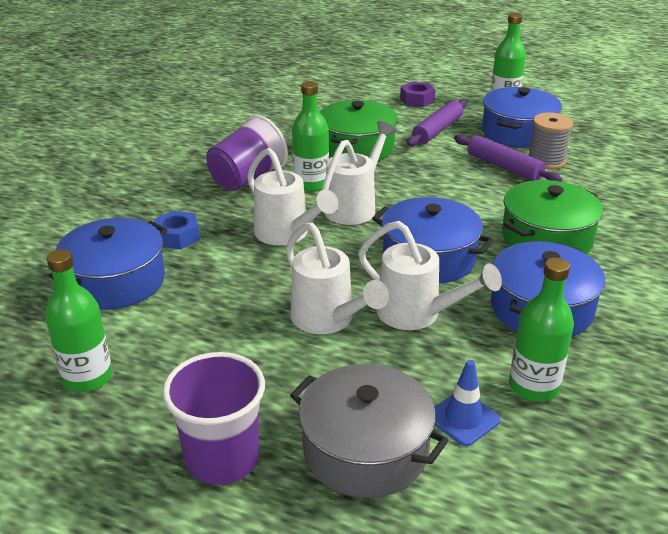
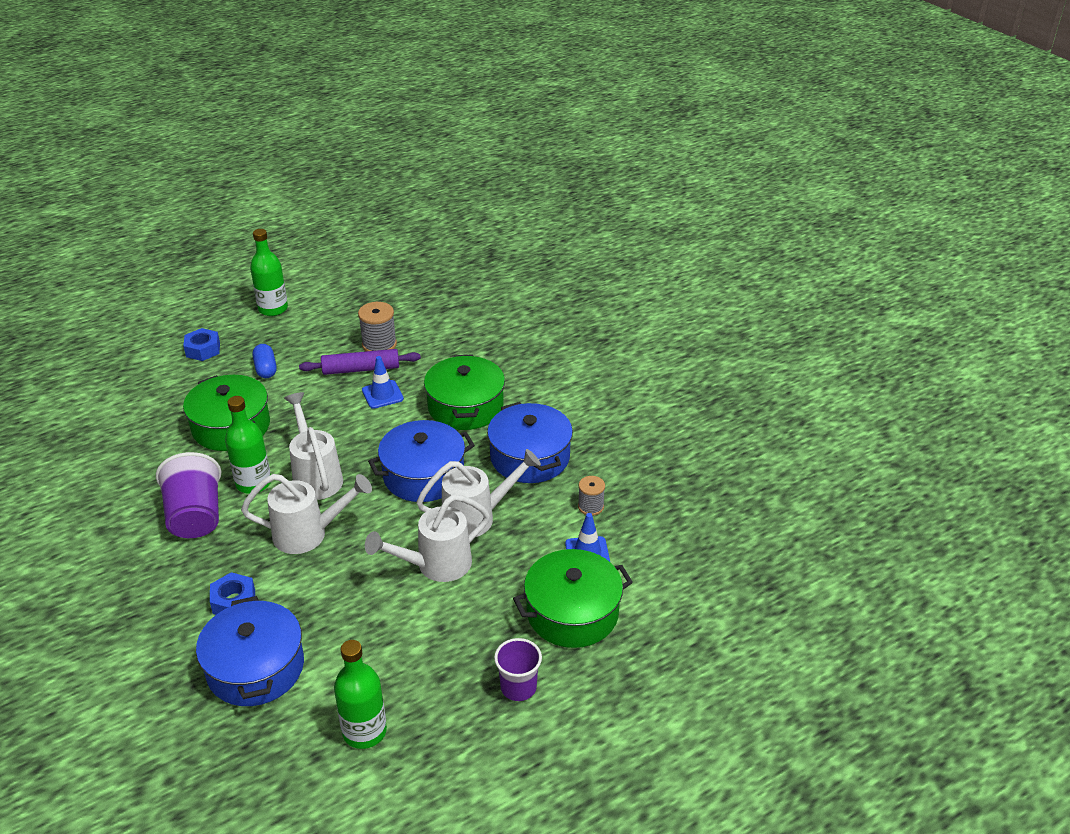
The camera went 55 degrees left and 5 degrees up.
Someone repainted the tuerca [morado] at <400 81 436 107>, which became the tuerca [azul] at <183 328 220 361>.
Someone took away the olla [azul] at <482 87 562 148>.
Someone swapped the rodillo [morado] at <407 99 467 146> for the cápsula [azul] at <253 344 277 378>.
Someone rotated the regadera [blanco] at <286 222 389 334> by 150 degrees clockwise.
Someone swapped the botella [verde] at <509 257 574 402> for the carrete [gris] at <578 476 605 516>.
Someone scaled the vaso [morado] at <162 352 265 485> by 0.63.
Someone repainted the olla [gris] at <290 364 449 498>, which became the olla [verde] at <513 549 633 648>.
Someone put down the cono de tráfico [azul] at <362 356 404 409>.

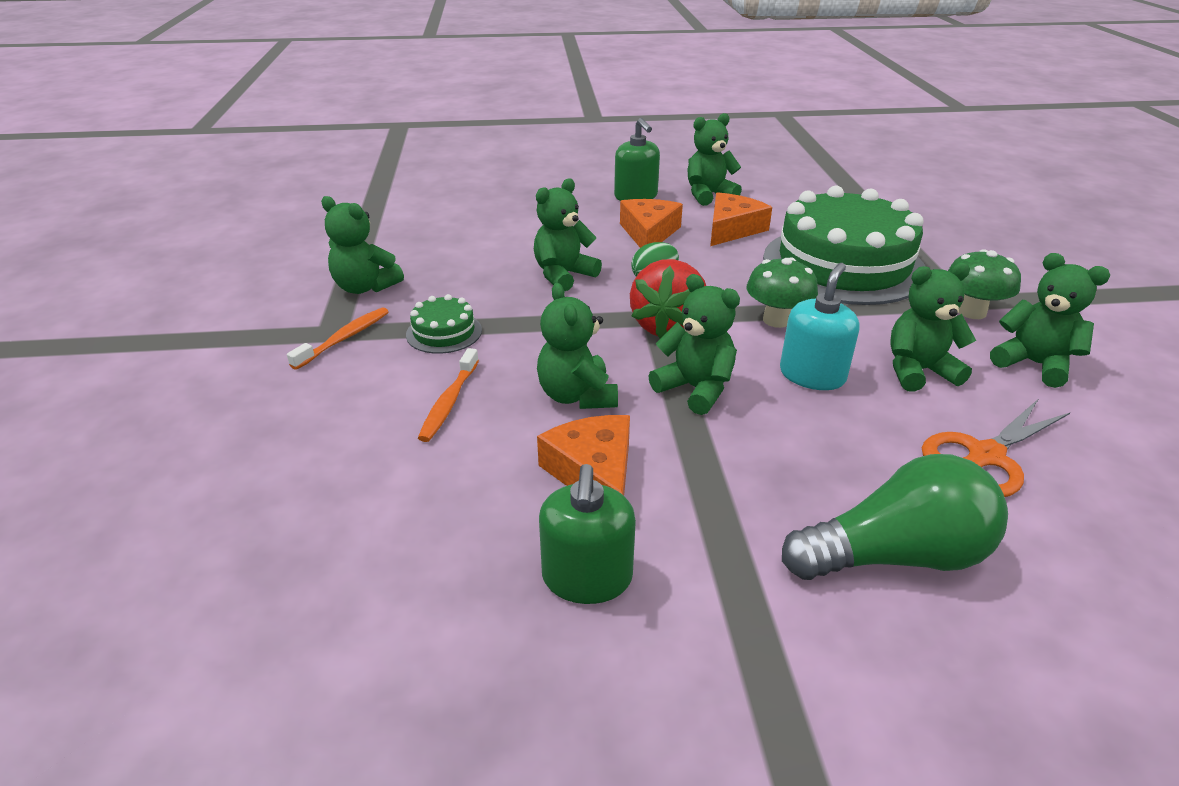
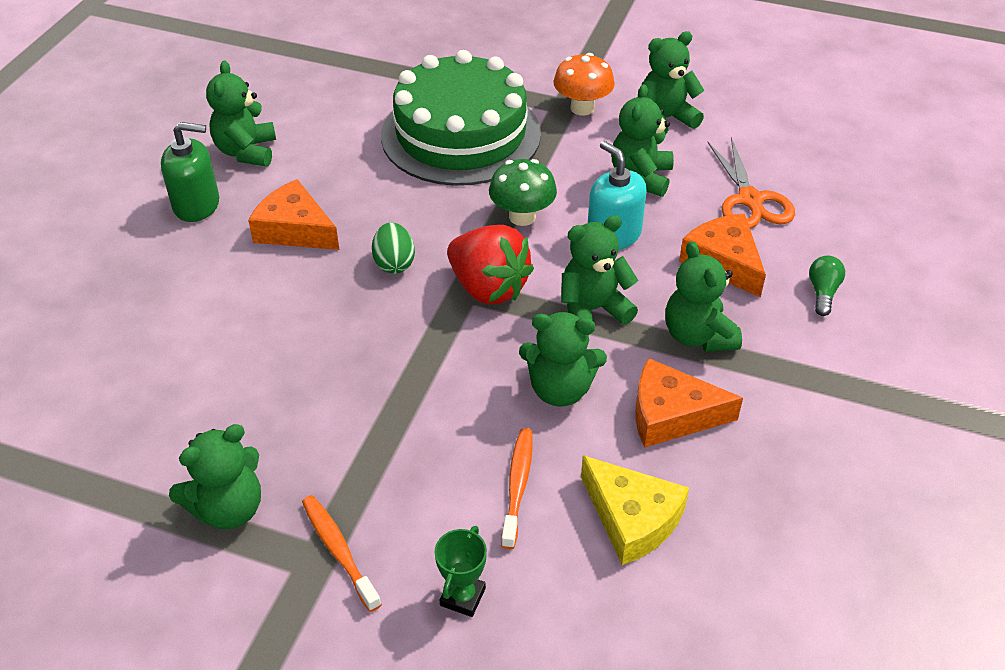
The camera went 65 degrees left and 10 degrees up.
Someone carried the osito [verde] from <534 178 602 291> to <666 241 742 352>.
Someone carried the queso [naranja] from <710 192 772 246> to <679 213 766 298>.
Someone repainted the seta [verde] at <948 249 1021 319>, which became the seta [naranja] at <553 53 615 116>.
Someone took away the tarta [verde] at <406 294 482 354>.
Someone rotated the cepillo de dientes [naranja] at <418 348 479 442> by 120 degrees counterclockwise.
Someone scaled the bombilla [verde] at <782 454 1008 580> by 0.44.
Someone took away the dispensador de jabón [verde] at <539 464 636 604>.
Someone put down the queso [amarillo] at <581 455 689 565>.
Someone put down the trofeo [verde] at <434 526 487 617>.

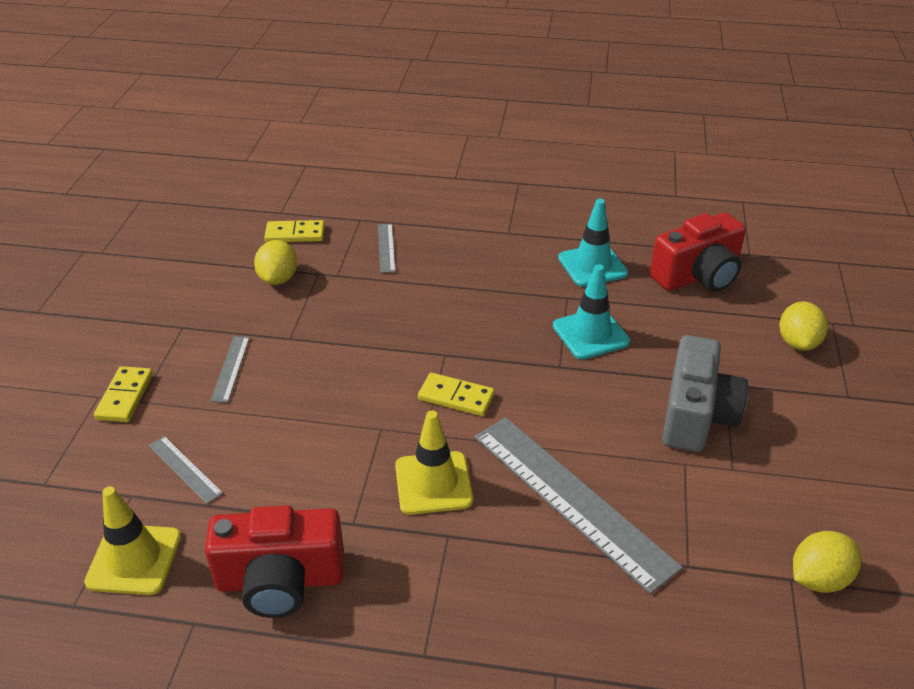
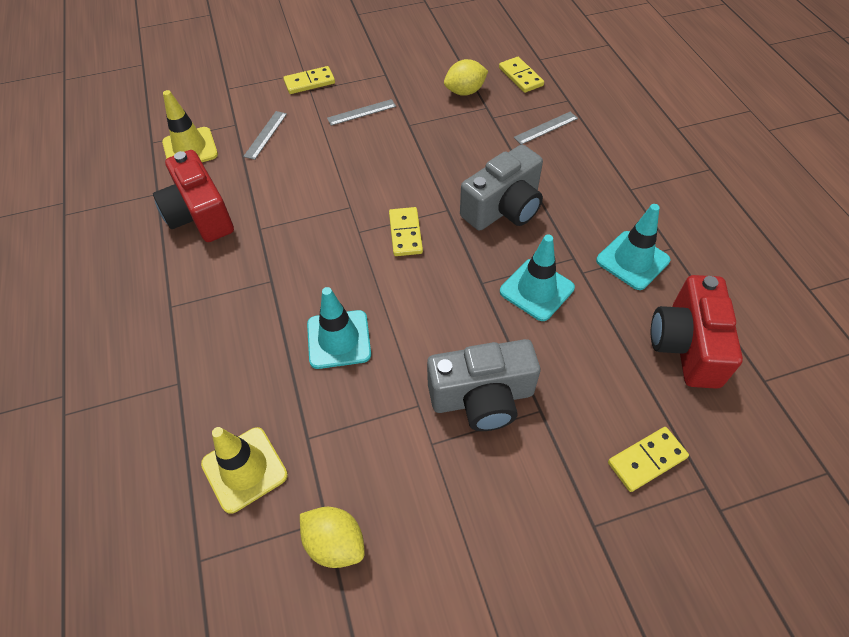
The camera went 65 degrees right and 15 degrees up.
Someone rotated the cámara [rojo] at <650 212 746 292> by 60 degrees clockwise.
Someone swapped the limón [amarillo] at <779 302 828 351> for the ficha de dominó [amarillo] at <608 427 689 492>.
Someone carried the cono de tráfico [amarillo] from <395 410 473 515> to <201 427 288 514>.
Someone swapped the regla [gris] at <475 417 683 594> for the cono de tráfico [turquesa] at <307 287 371 369>.
Someone put down the cámara [gris] at <460 145 543 231>.

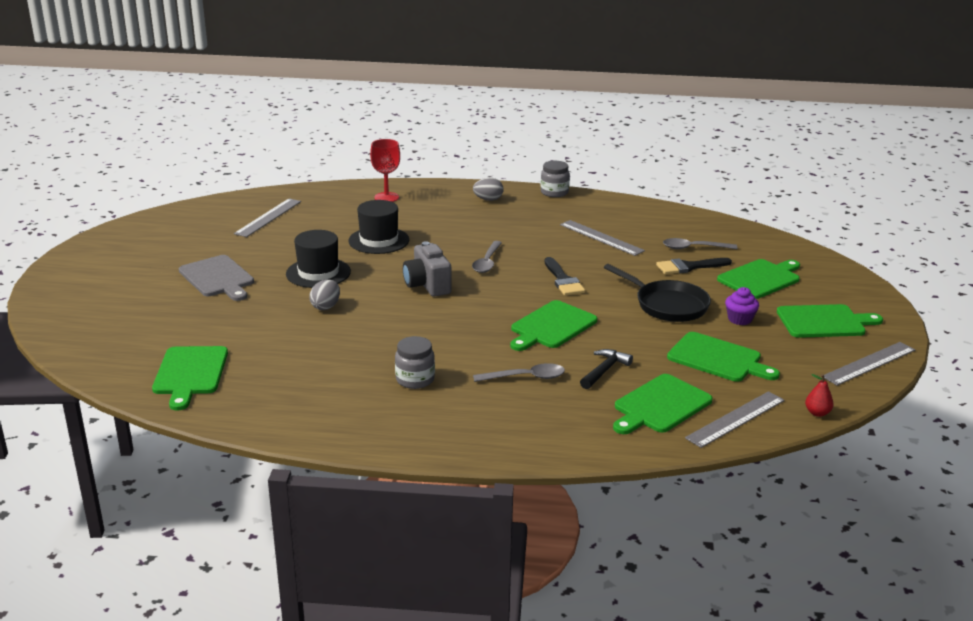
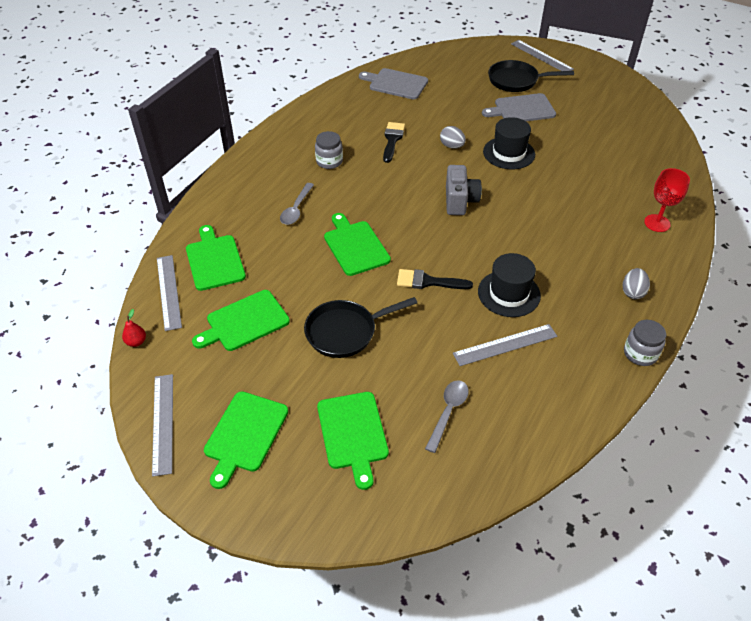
The camera went 115 degrees right and 20 degrees up.
Someone carried the regla [gris] from <234 198 301 237> to <511 40 574 71>.
Someone carried the sombrero [negro] from <349 200 409 254> to <478 253 541 317>.
Someone rotated the cámara [gris] at <403 241 451 297> by 90 degrees clockwise.
Someone took away the cuchara [gris] at <472 241 502 273>.
Someone carried the pincel [negro] from <656 258 732 274> to <383 122 405 163>.
Someone took away the magdalena [morado] at <725 287 759 325>.
Someone repainted the tabla de cortar [verde] at <152 346 228 411>, which became the tabla de cortar [gris] at <359 68 428 99>.
Someone took away the martillo [negro] at <580 349 633 389>.
Someone put down the sartén [negro] at <488 60 574 92>.

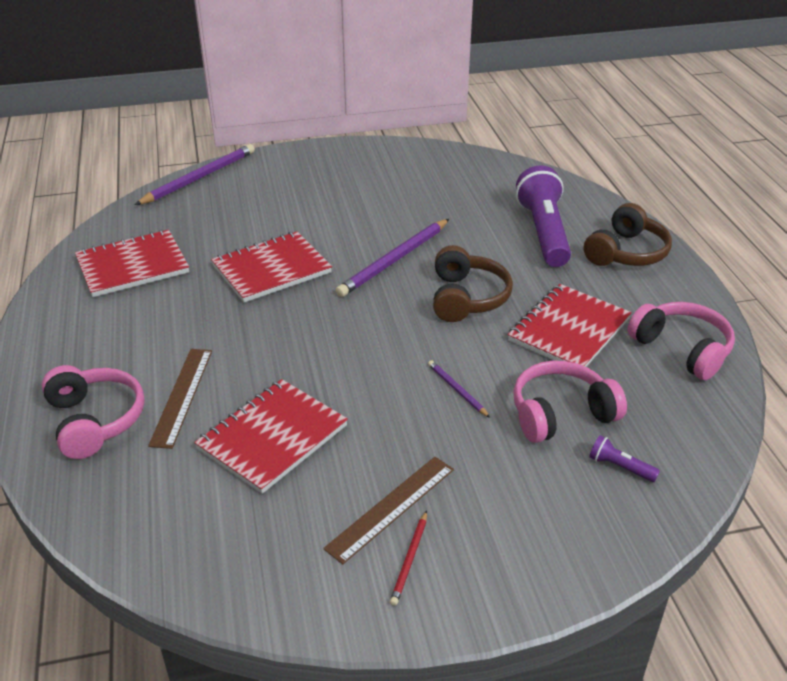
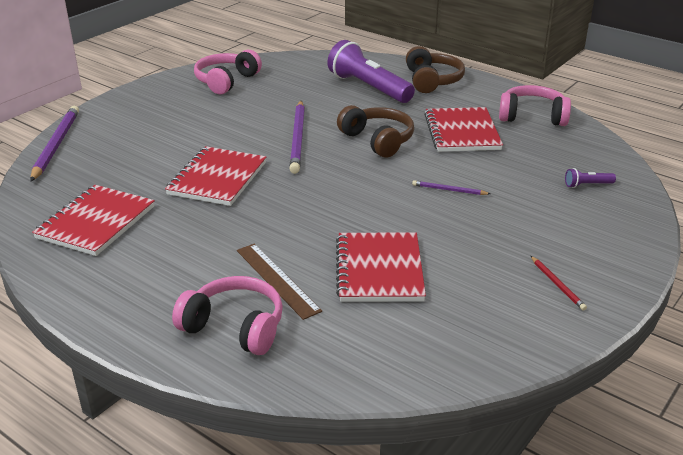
The camera went 40 degrees left and 5 degrees down.
Someone carried the auriculares [rosa] from <513 361 627 443> to <194 50 262 94>.
Someone took away the regla [marrón] at <323 457 454 564>.

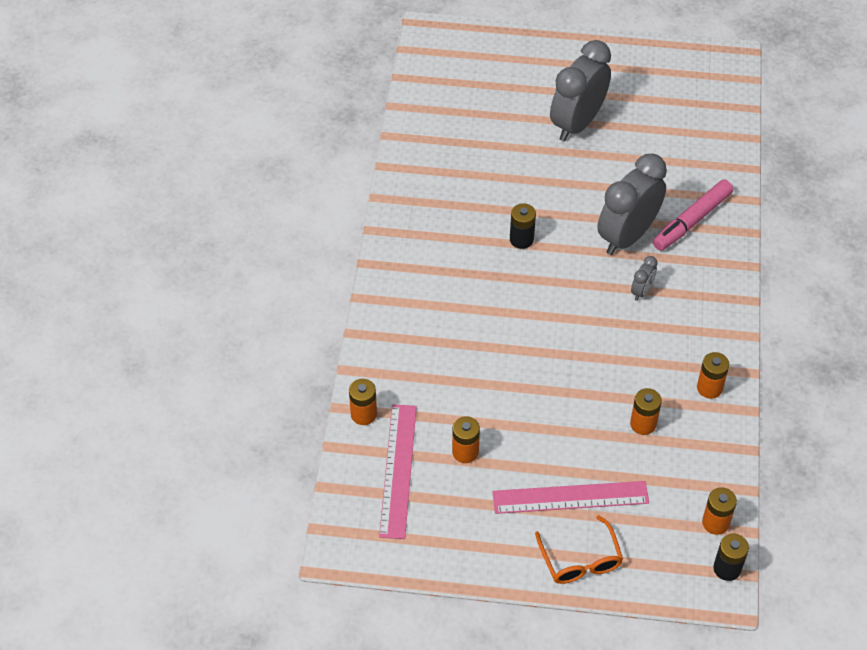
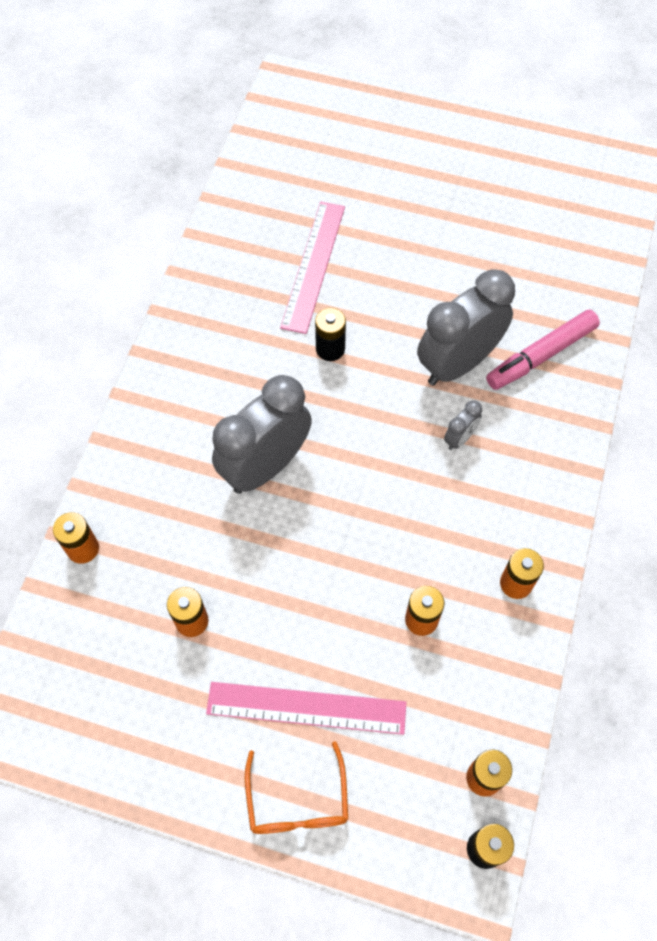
The camera went 10 degrees right and 10 degrees up.
Someone carried the despertador [gris] from <550 40 611 141> to <212 375 312 494>.
Someone carried the regla [rosa] from <379 404 417 539> to <280 202 345 334>.

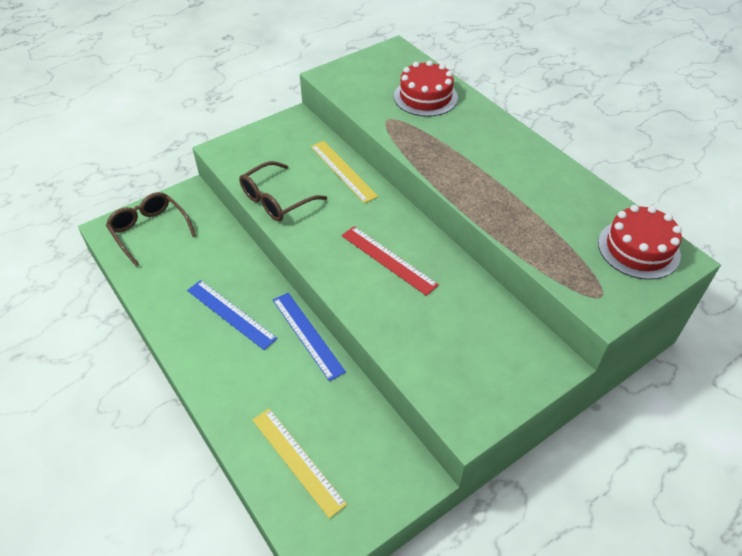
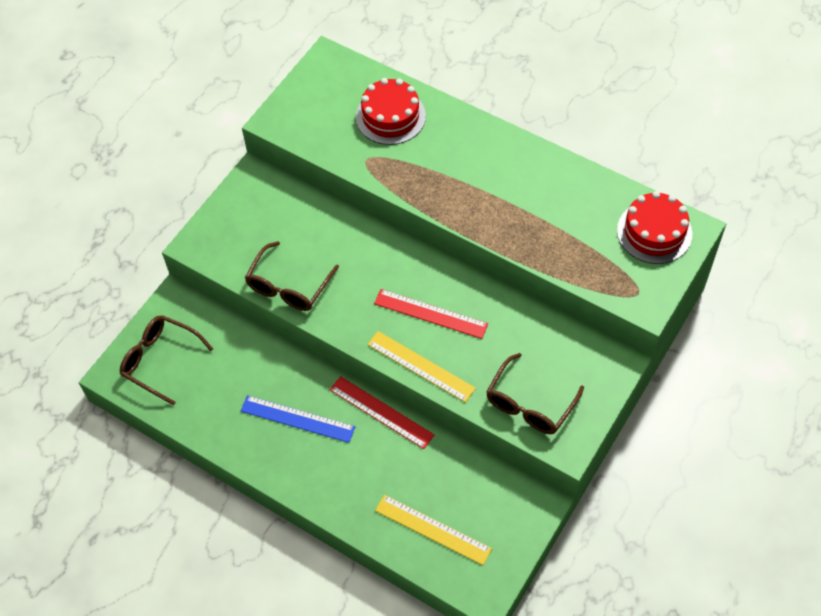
The camera went 20 degrees left and 10 degrees up.
Someone carried the regla [amarillo] from <311 141 378 203> to <367 331 476 403>.
Someone repainted the regla [azul] at <273 293 346 381>, which became the regla [rojo] at <330 376 434 449>.
Someone put down the gafas [marrón] at <486 353 584 434>.

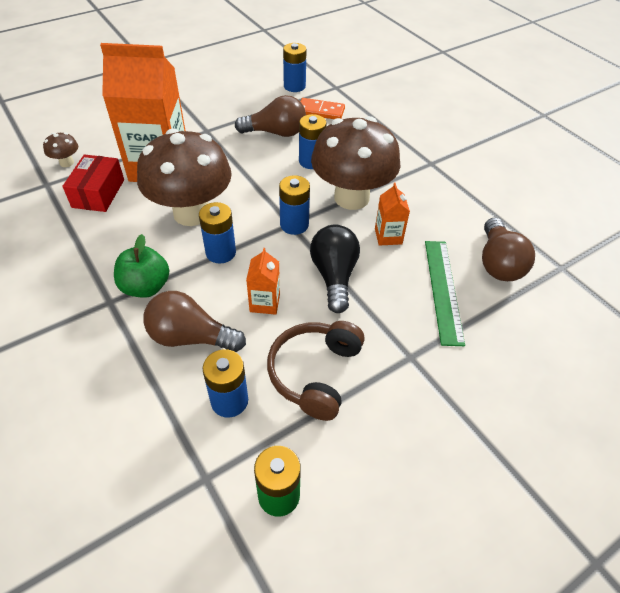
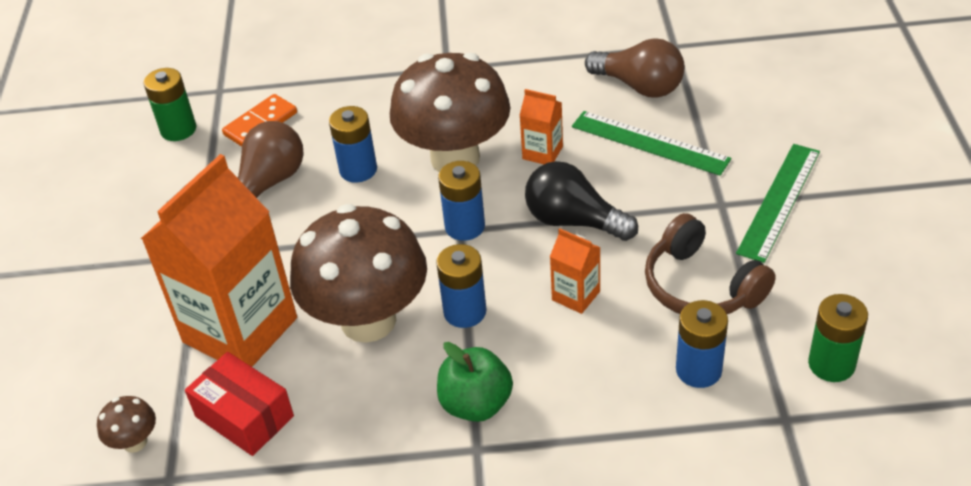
The camera went 55 degrees left and 5 degrees down.
Someone repainted the pila [azul] at <283 43 307 92>, which became the pila [verde] at <144 68 196 141>.
Someone took away the bombilla [marrón] at <144 291 246 352>.
Someone put down the regla [verde] at <736 144 820 263>.

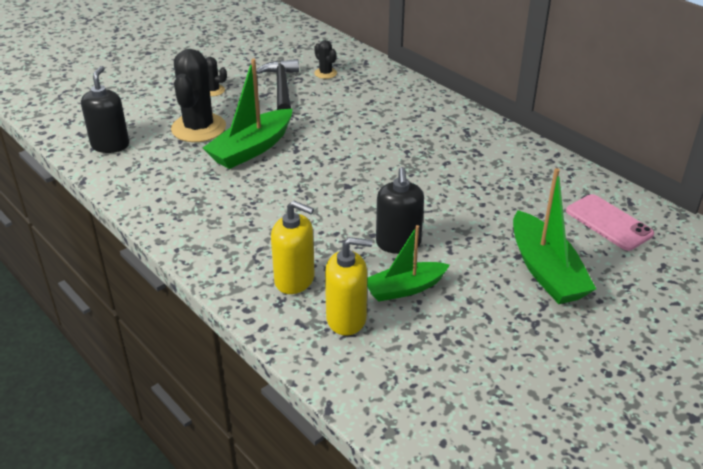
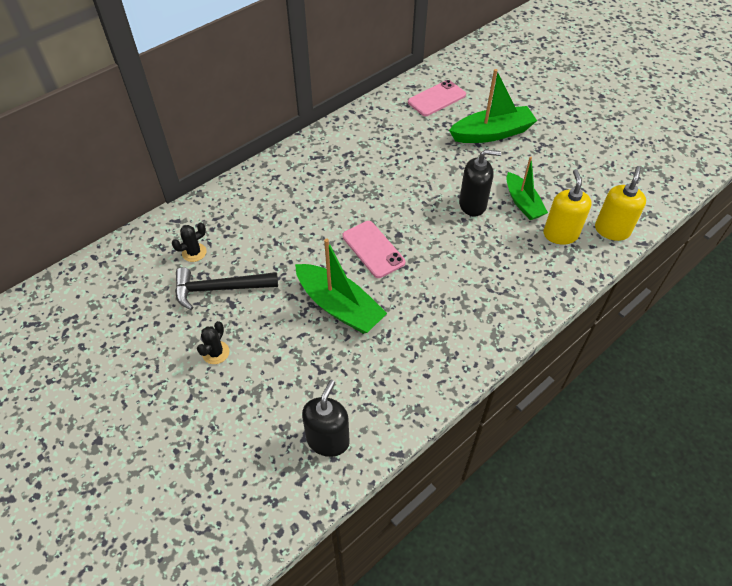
The camera went 90 degrees left and 15 degrees up.
Someone took away the cactus [negro] at <171 49 226 142>.
Someone rotated the dispensador de jabón [negro] at <81 66 129 153> by 105 degrees clockwise.
Someone carried the dispensador de jabón [amarillo] from <271 201 315 294> to <595 166 646 241>.
Someone put down the móvil [rosa] at <342 221 405 278>.

